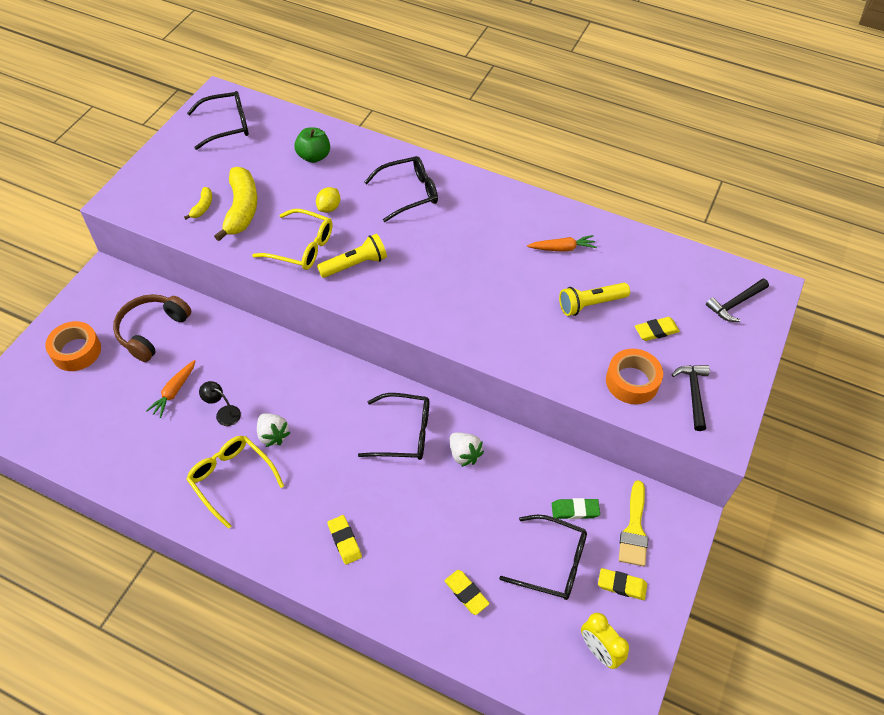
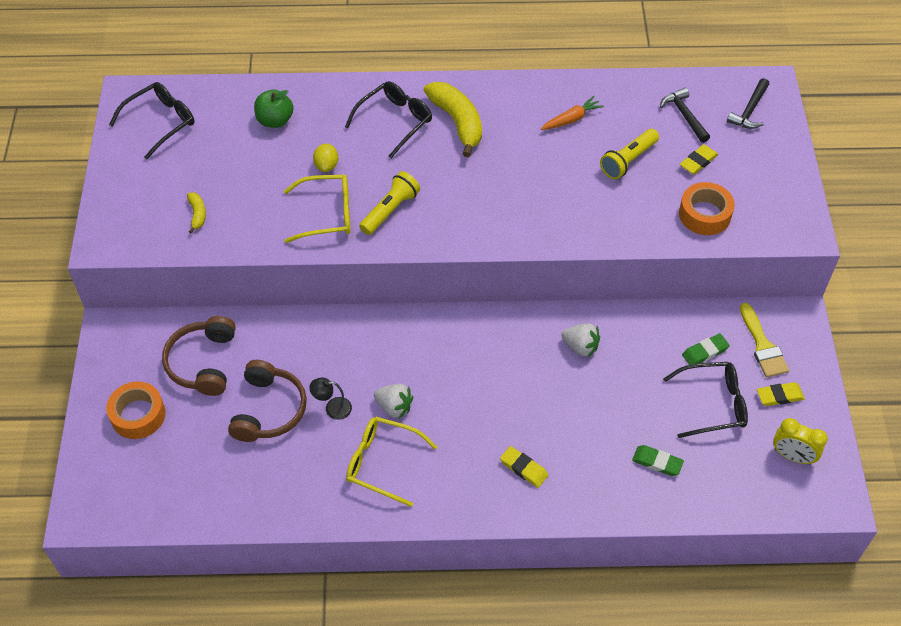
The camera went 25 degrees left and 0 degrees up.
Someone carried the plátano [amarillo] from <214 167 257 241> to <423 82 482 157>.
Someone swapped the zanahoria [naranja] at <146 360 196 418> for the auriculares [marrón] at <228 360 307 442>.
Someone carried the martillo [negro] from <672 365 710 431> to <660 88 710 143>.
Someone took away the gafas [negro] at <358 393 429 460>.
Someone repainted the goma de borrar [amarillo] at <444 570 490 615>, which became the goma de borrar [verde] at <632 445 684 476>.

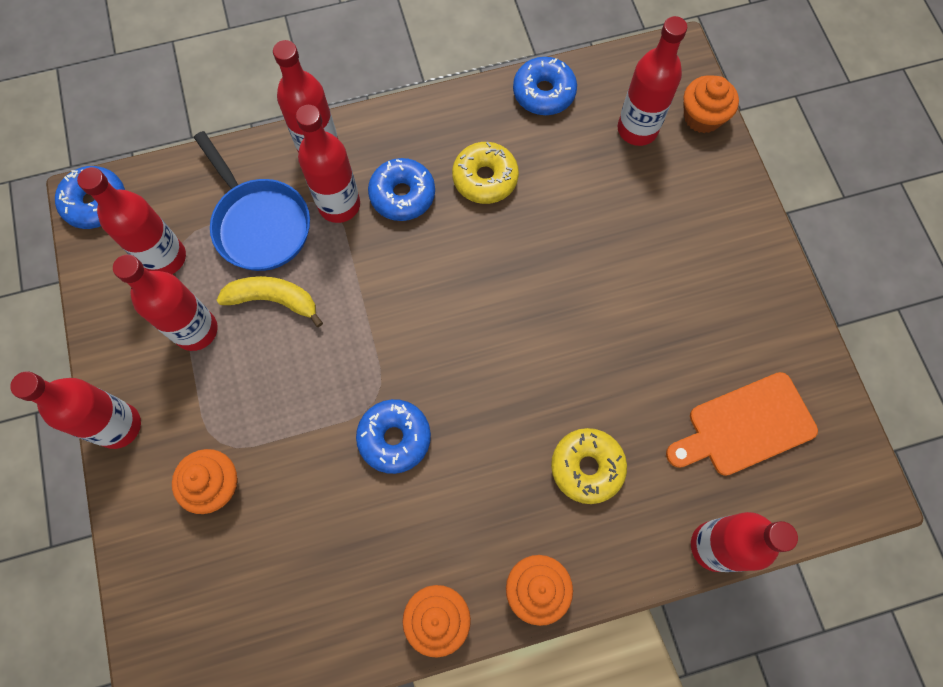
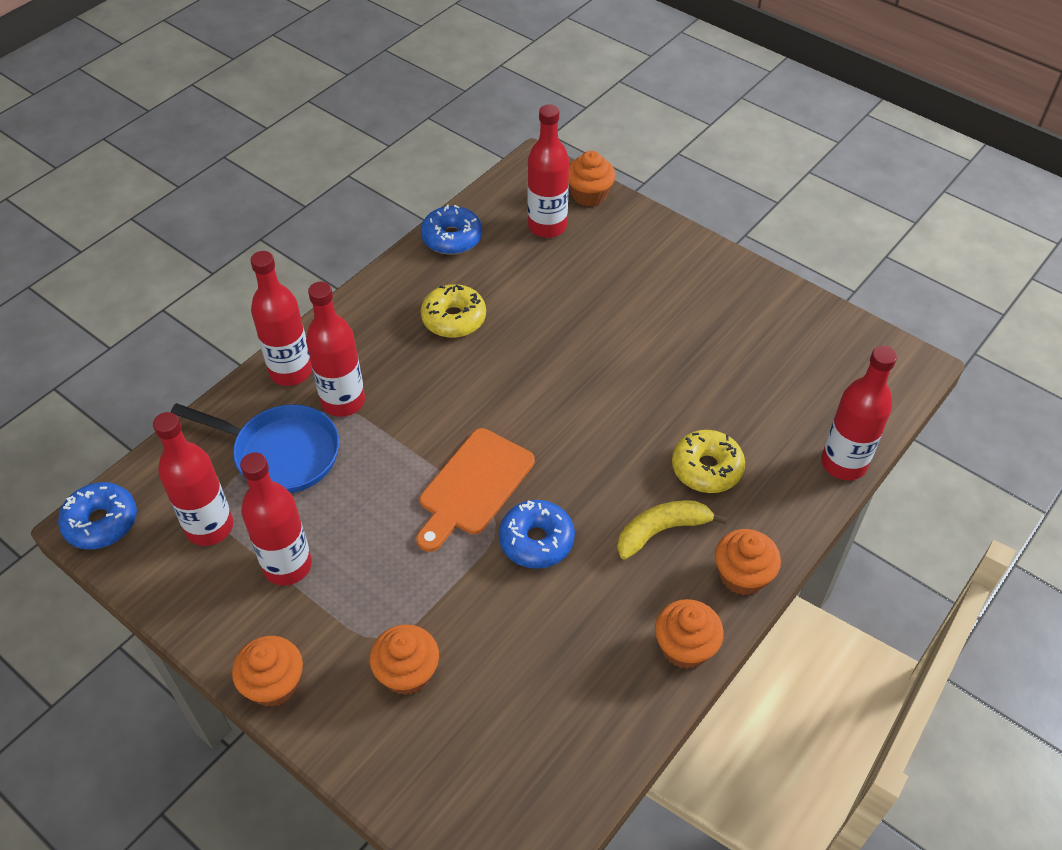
The camera went 35 degrees left and 20 degrees down.
Someone took away the rosquilla [azul] at <368 158 435 221>.
Someone carried the plátano [amarillo] from <217 276 323 327> to <617 500 727 560>.
Someone swapped the botella [rojo] at <10 371 141 449> for the magdalena [naranja] at <232 636 303 707>.
Someone carried the tabla de cortar [naranja] from <666 372 818 476> to <416 428 535 552>.

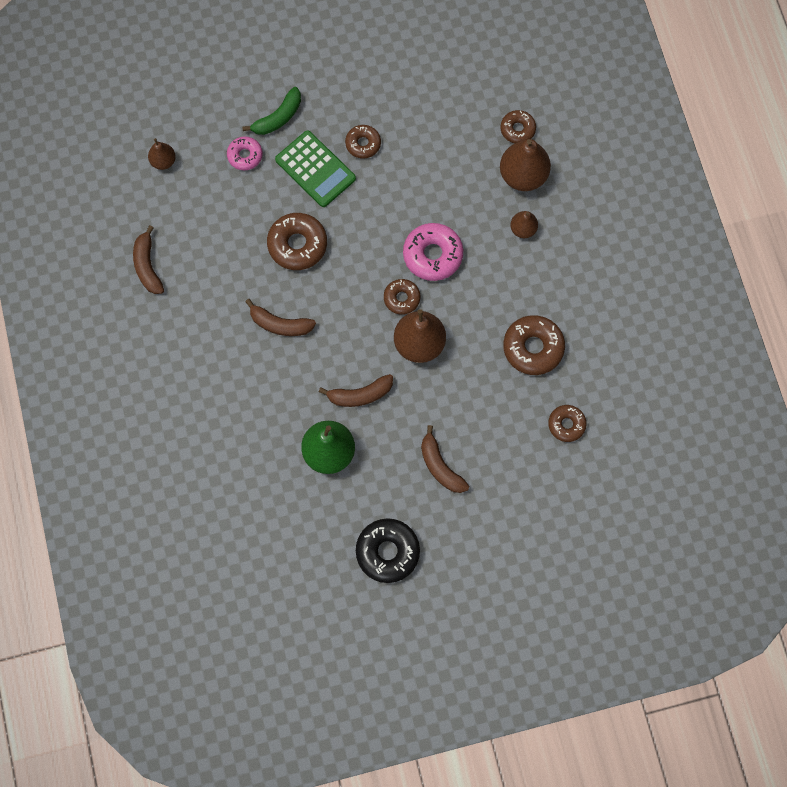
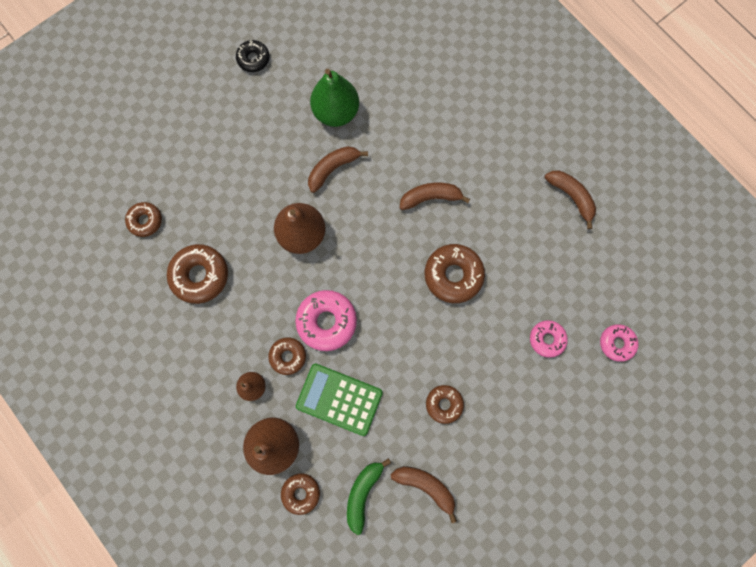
The camera went 155 degrees right and 5 degrees up.
Someone carried the plátano [verde] from <242 87 301 135> to <347 458 391 535>.
Someone carried the calculadora [verde] from <275 130 356 207> to <296 363 383 436>.
Someone took away the pera [marrón] at <148 138 176 170>.
Someone carried the rosquilla [marrón] from <384 279 420 315> to <268 338 306 375>.
Someone carried the plátano [marrón] from <421 425 469 493> to <391 466 457 523>.
Someone scaled the rosquilla [negro] at <356 518 420 583> by 0.61.
Someone put down the rosquilla [rosa] at <600 324 638 362>.

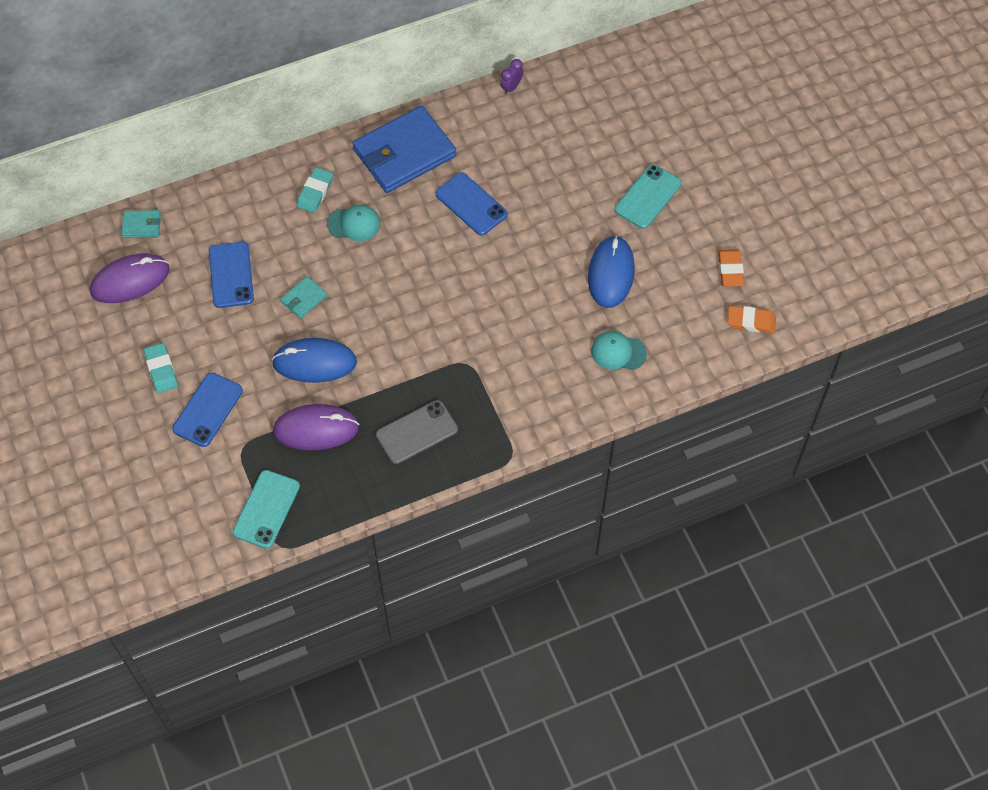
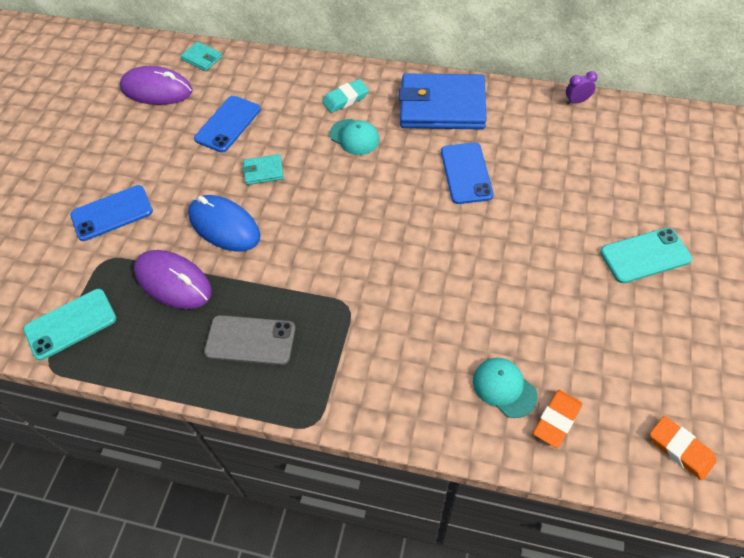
The camera went 40 degrees right and 5 degrees down.
Someone took away the ratón [azul] at <588 235 635 308>.
Someone carried the goma de borrar [naranja] from <718 249 744 287> to <533 390 582 448>.
Someone took away the goma de borrar [turquesa] at <144 343 178 393>.

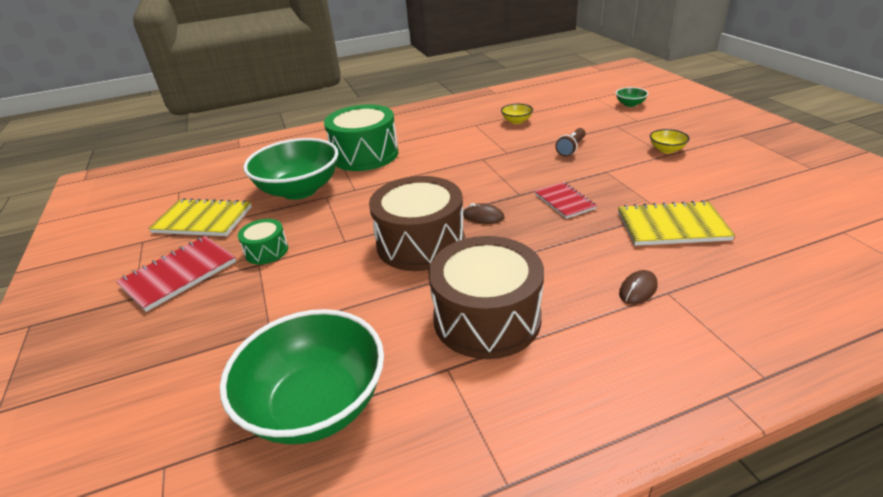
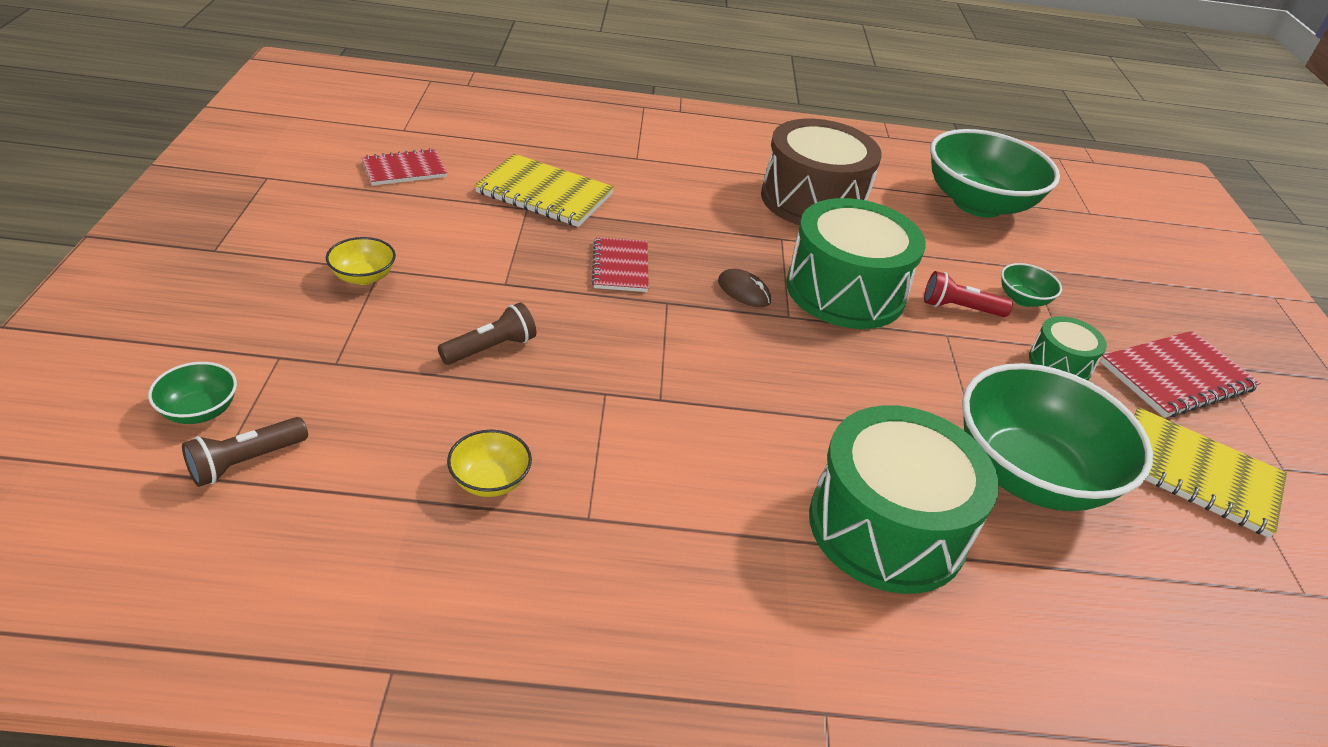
The camera went 165 degrees left and 5 degrees up.
Someone repainted the tambor [marrón] at <369 176 465 271>, which became the tambor [verde] at <786 198 926 329>.
Someone took away the ratón [marrón] at <619 270 658 305>.
Someone put down the cuaderno [rojo] at <361 148 447 186>.
Someone put down the cuenco [verde] at <1001 263 1062 307>.
Someone put down the lámpara de mano [rojo] at <924 271 1013 317>.
Someone put down the lámpara de mano [marrón] at <182 417 308 487>.

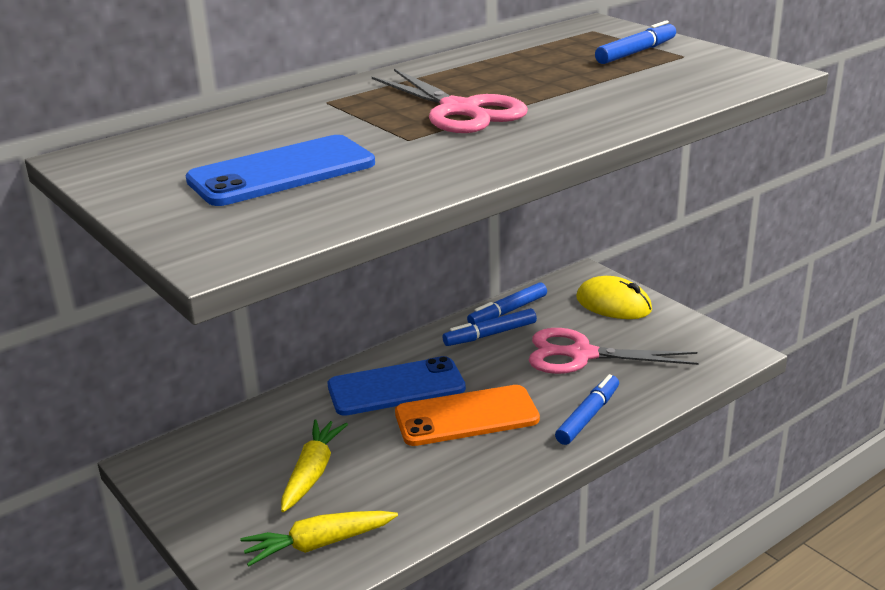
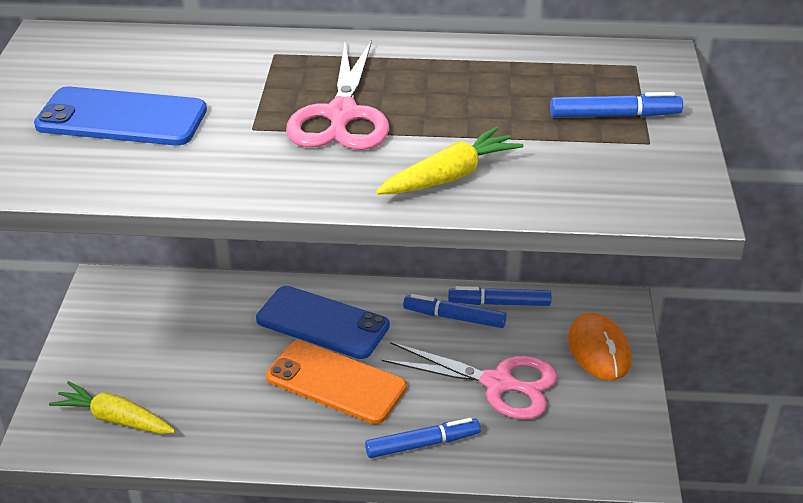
The camera went 40 degrees right and 10 degrees up.
Someone repainted the ratón [amarillo] at <576 276 652 319>, which became the ratón [naranja] at <568 313 632 380>.
Someone rotated the tijeras [rosa] at <529 328 699 374> by 150 degrees clockwise.
Someone carried the zanahoria [amarillo] from <281 419 348 512> to <376 126 524 194>.

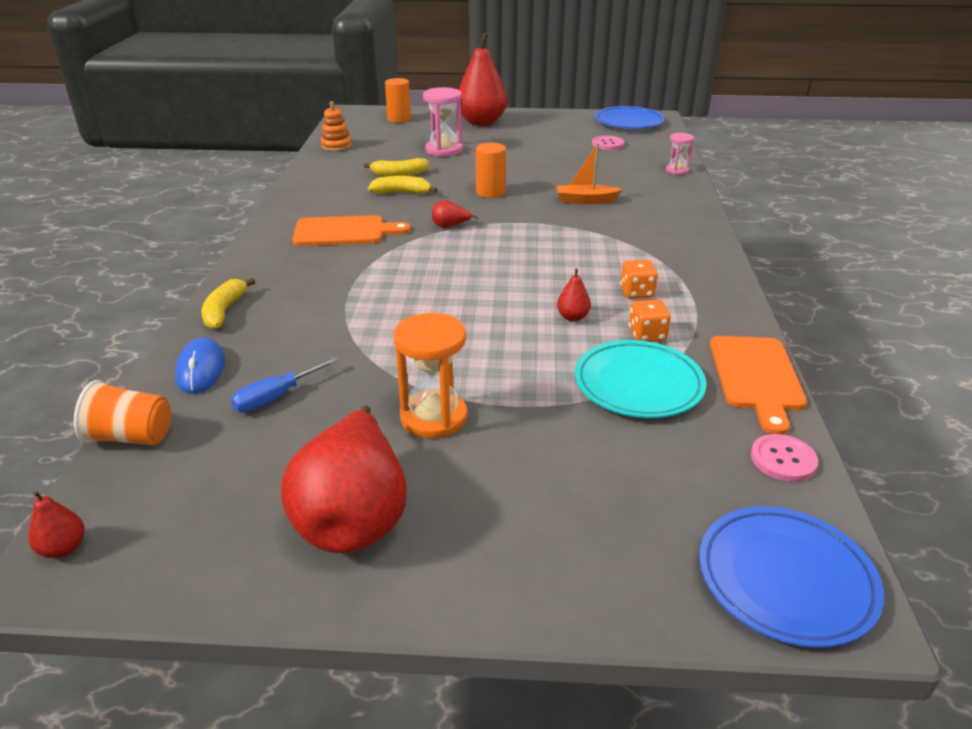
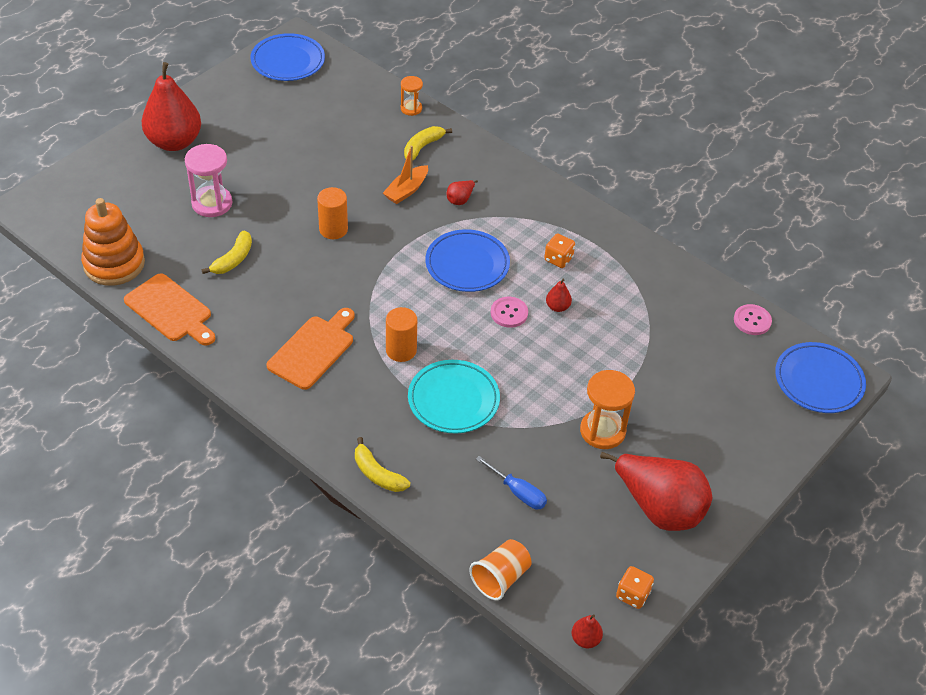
The camera went 55 degrees left and 15 degrees up.
Someone carried the cilindro [naranja] from <385 78 411 123> to <386 307 417 362>.
Someone scaled the juguete apilable [naranja] at <321 101 352 151> by 1.73.
Someone repainted the reloj de arena [rosa] at <666 133 694 175>, which became the reloj de arena [naranja] at <401 76 423 116>.
Someone carried the botón [rosa] from <592 136 624 150> to <491 297 528 328>.
Someone carried the plátano [amarillo] from <368 176 438 194> to <404 126 452 160>.
Someone carried the pera [rojo] from <432 200 479 228> to <446 180 478 205>.
Someone carried the dado [naranja] from <629 300 671 342> to <616 566 654 609>.
Someone carried the tabla de cortar [naranja] from <710 336 807 435> to <124 273 215 346>.
Someone took away the ratón [azul] at <175 337 225 394>.
Someone carried the plato [turquesa] from <575 340 707 418> to <408 360 500 433>.
Someone rotated the destornillador [azul] at <231 357 339 412> by 45 degrees counterclockwise.
Someone put down the plato [azul] at <425 229 510 292>.

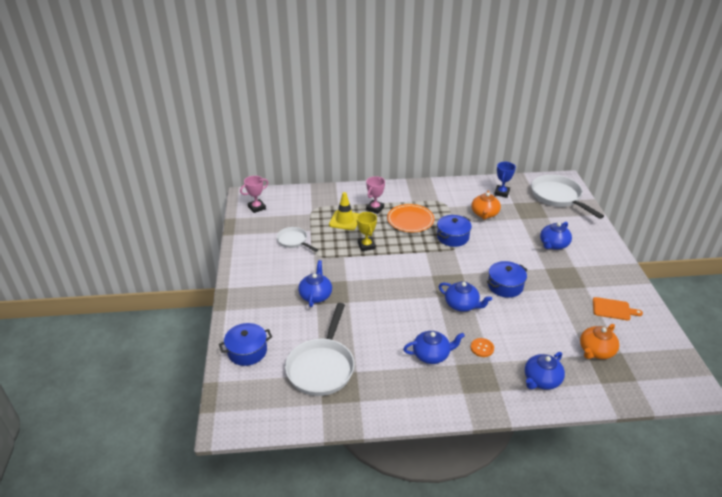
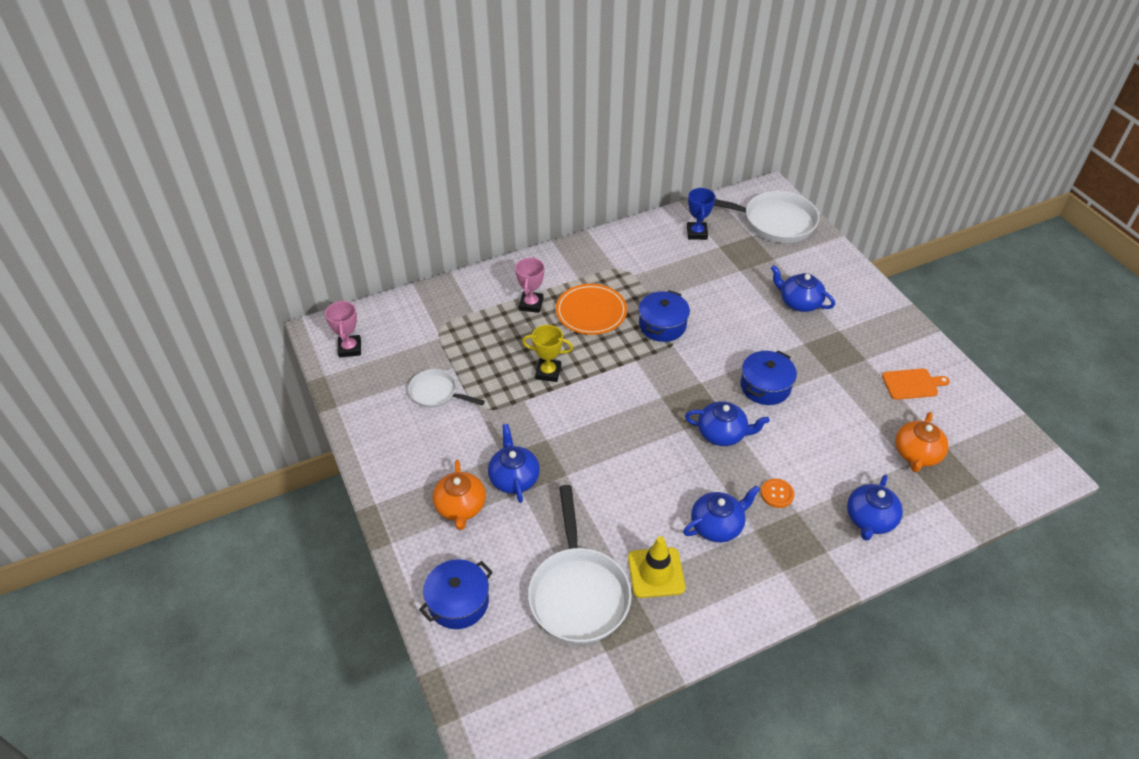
The camera went 20 degrees left and 10 degrees up.
Someone rotated the sartén [blanco] at <531 175 604 219> by 150 degrees clockwise.
Someone rotated the trofeo [rosa] at <240 176 268 213> by 45 degrees counterclockwise.
Someone carried the tetera [naranja] from <472 190 501 220> to <433 460 486 530>.
Someone carried the cono de tráfico [amarillo] from <329 192 359 230> to <628 536 685 598>.
Someone rotated the trofeo [amarillo] at <357 212 377 251> by 45 degrees counterclockwise.
Someone rotated the tetera [azul] at <540 222 572 250> by 105 degrees clockwise.

